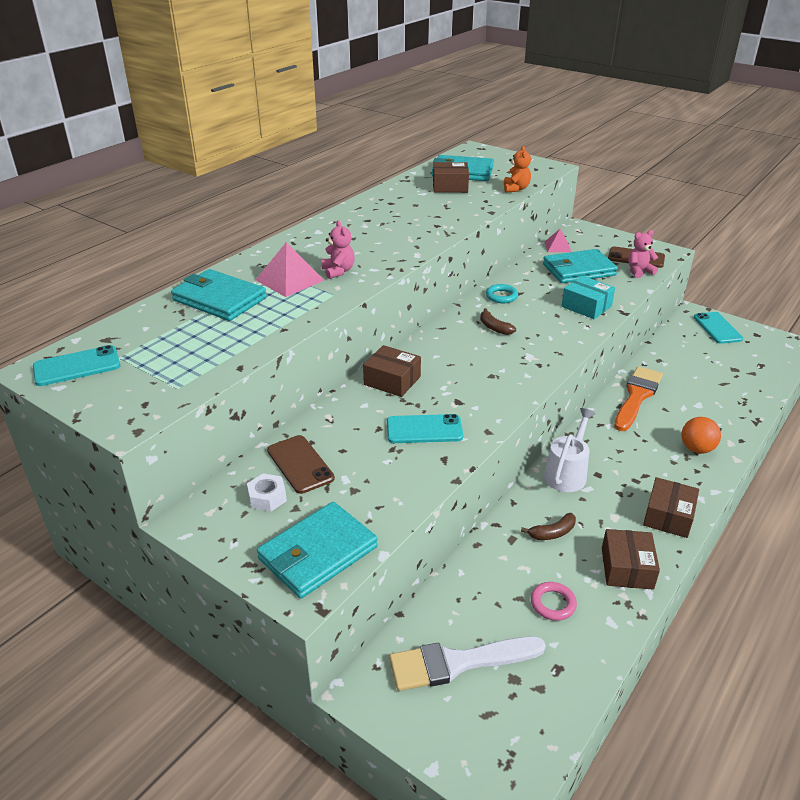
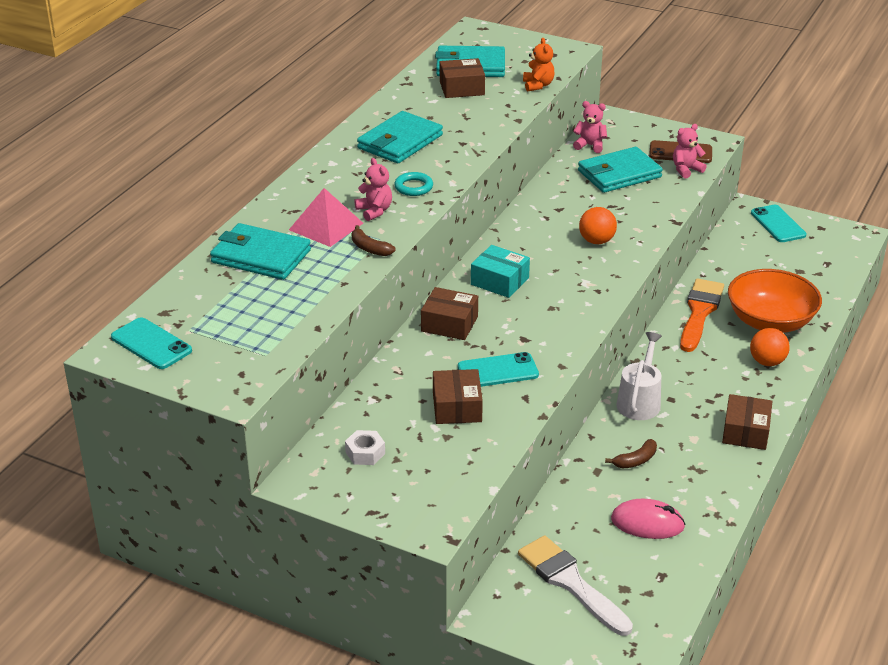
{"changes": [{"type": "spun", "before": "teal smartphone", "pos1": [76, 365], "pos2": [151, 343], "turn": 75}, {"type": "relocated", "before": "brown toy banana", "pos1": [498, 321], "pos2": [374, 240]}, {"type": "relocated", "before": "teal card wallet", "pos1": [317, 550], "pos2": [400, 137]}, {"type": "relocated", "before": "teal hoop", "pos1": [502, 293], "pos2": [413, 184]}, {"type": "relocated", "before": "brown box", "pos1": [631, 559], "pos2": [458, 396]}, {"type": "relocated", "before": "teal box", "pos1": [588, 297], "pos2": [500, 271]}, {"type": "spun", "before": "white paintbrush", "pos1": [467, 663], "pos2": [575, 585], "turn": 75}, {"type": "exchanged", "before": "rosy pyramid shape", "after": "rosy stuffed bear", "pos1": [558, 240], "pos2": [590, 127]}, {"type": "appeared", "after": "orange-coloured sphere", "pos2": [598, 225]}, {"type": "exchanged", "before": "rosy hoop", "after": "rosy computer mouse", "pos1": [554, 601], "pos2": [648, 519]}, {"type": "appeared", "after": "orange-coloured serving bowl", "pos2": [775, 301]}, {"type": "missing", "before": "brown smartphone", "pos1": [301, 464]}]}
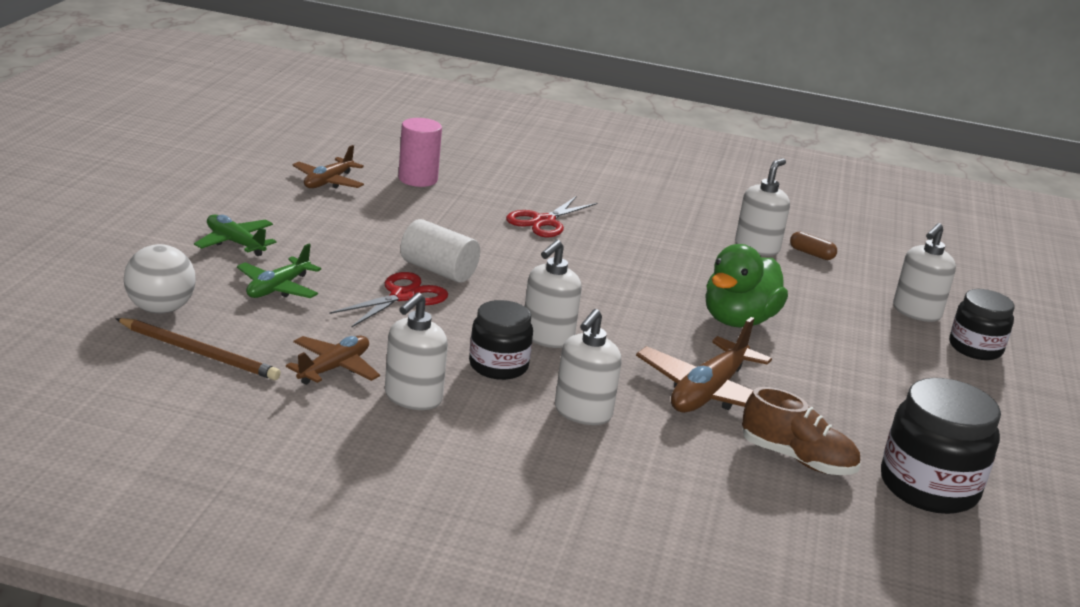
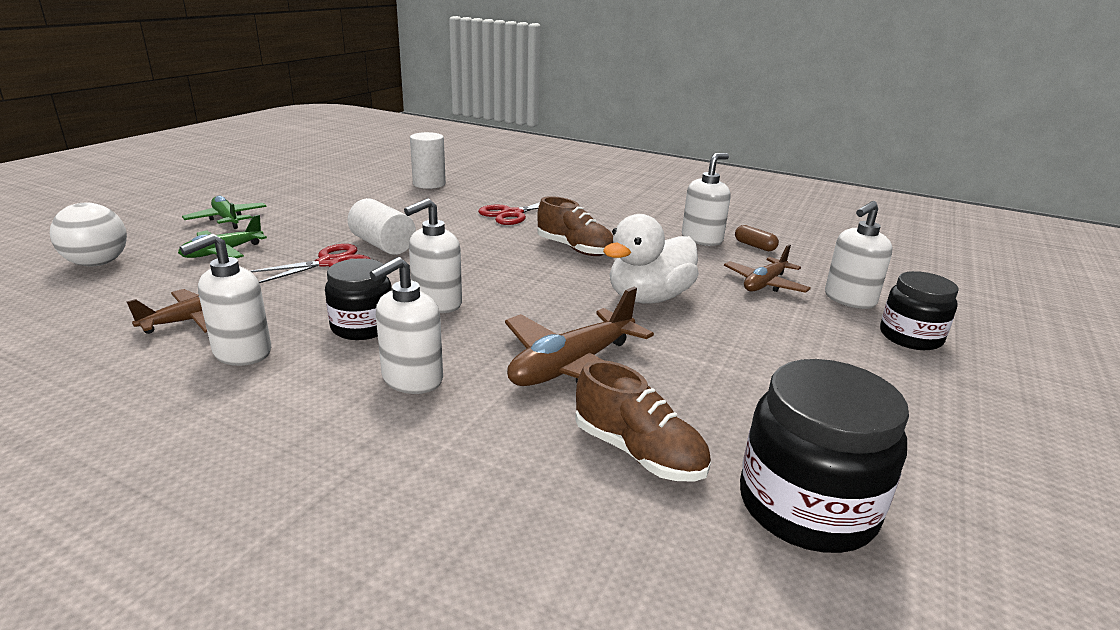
{"changes": [{"type": "colour", "before": "rosy solid cylinder", "after": "white solid cylinder", "pos1": [420, 152], "pos2": [428, 160]}, {"type": "appeared", "after": "brown sneaker", "pos2": [575, 226]}, {"type": "colour", "before": "green duck", "after": "white duck", "pos1": [746, 286], "pos2": [651, 259]}, {"type": "relocated", "before": "brown toy plane", "pos1": [328, 167], "pos2": [767, 268]}, {"type": "missing", "before": "brown lead pencil", "pos1": [198, 349]}]}
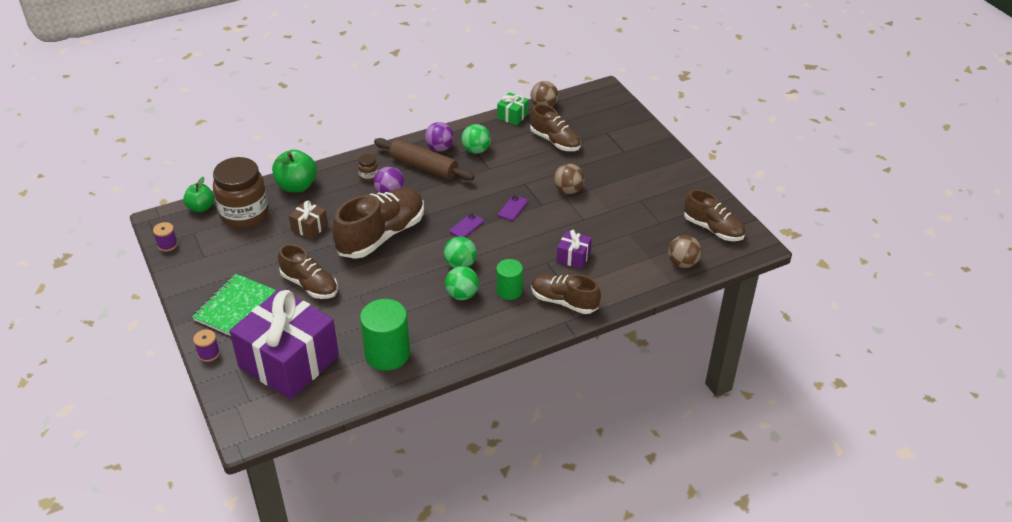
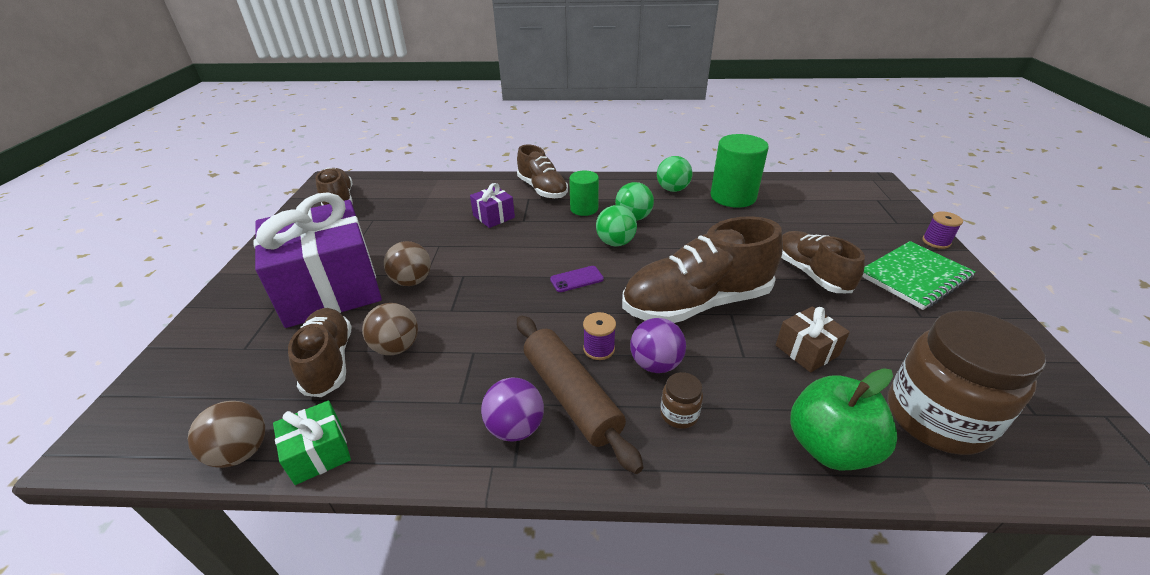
{"changes": [{"type": "relocated", "before": "purple gift", "pos1": [284, 344], "pos2": [318, 260]}, {"type": "relocated", "before": "brown sphere", "pos1": [685, 251], "pos2": [390, 329]}, {"type": "relocated", "before": "purple reel of thread", "pos1": [165, 237], "pos2": [599, 336]}, {"type": "relocated", "before": "green sphere", "pos1": [476, 139], "pos2": [674, 174]}, {"type": "missing", "before": "green toy apple", "pos1": [198, 194]}, {"type": "missing", "before": "purple smartphone", "pos1": [513, 208]}]}
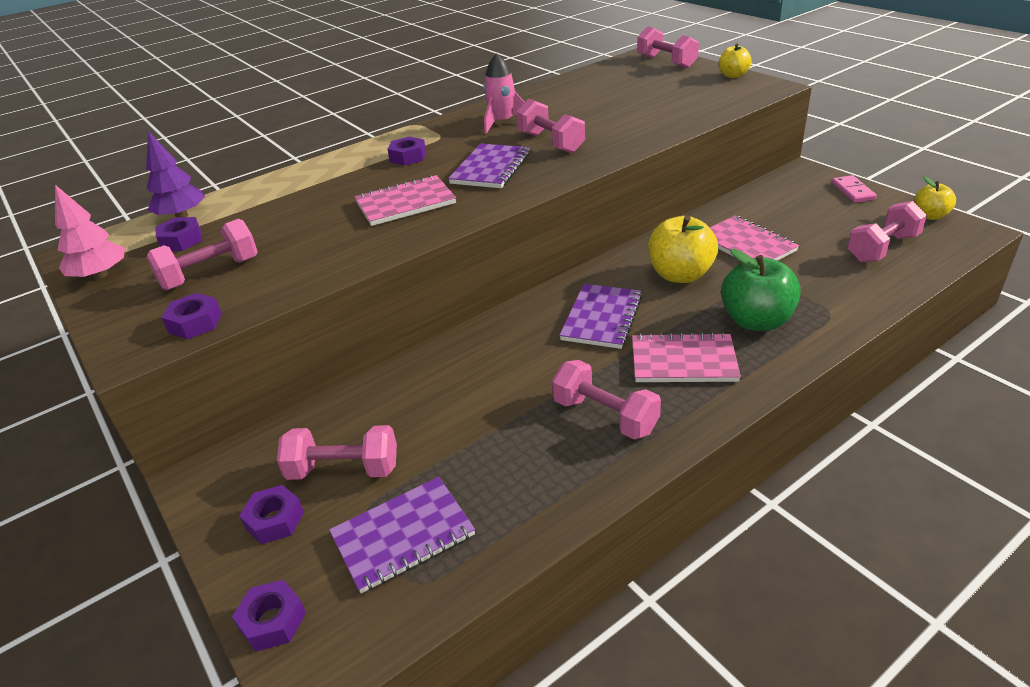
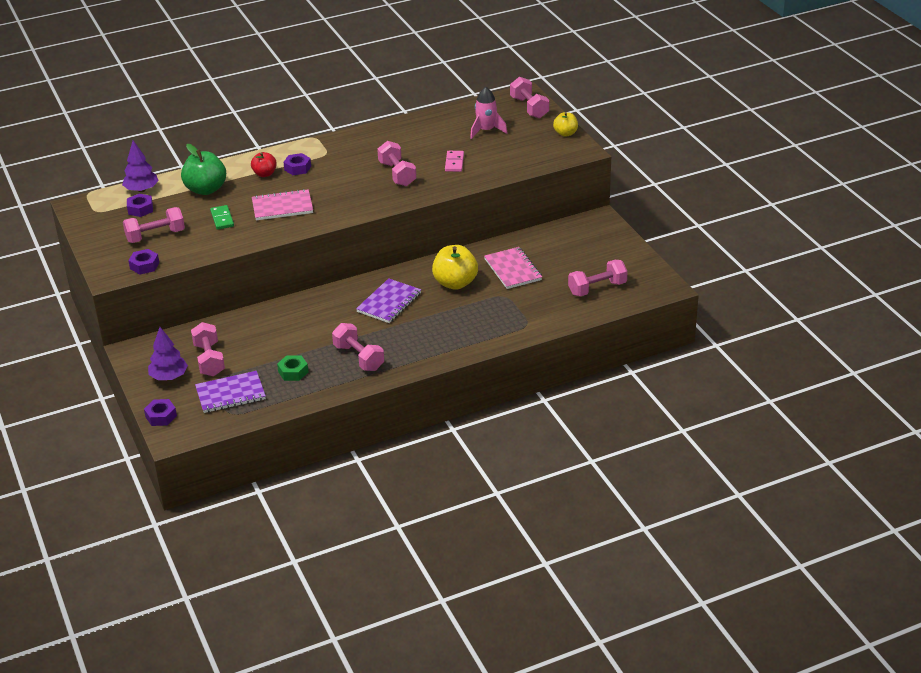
{"changes": [{"type": "exchanged", "before": "purple hex nut", "after": "purple toy tree", "pos1": [271, 515], "pos2": [168, 353]}, {"type": "relocated", "before": "green toy apple", "pos1": [761, 290], "pos2": [203, 169]}, {"type": "spun", "before": "rosy hand weight", "pos1": [337, 452], "pos2": [208, 349], "turn": 60}, {"type": "appeared", "after": "green domino piece", "pos2": [222, 217]}, {"type": "appeared", "after": "crimson toy apple", "pos2": [264, 164]}, {"type": "appeared", "after": "green hex nut", "pos2": [292, 368]}, {"type": "relocated", "before": "rosy domino piece", "pos1": [854, 189], "pos2": [454, 161]}, {"type": "relocated", "before": "rosy spaceship", "pos1": [504, 93], "pos2": [488, 113]}, {"type": "missing", "before": "rosy toy tree", "pos1": [90, 232]}, {"type": "missing", "before": "purple notebook", "pos1": [489, 166]}, {"type": "missing", "before": "rosy notebook", "pos1": [686, 357]}, {"type": "missing", "before": "yellow toy apple", "pos1": [935, 198]}]}
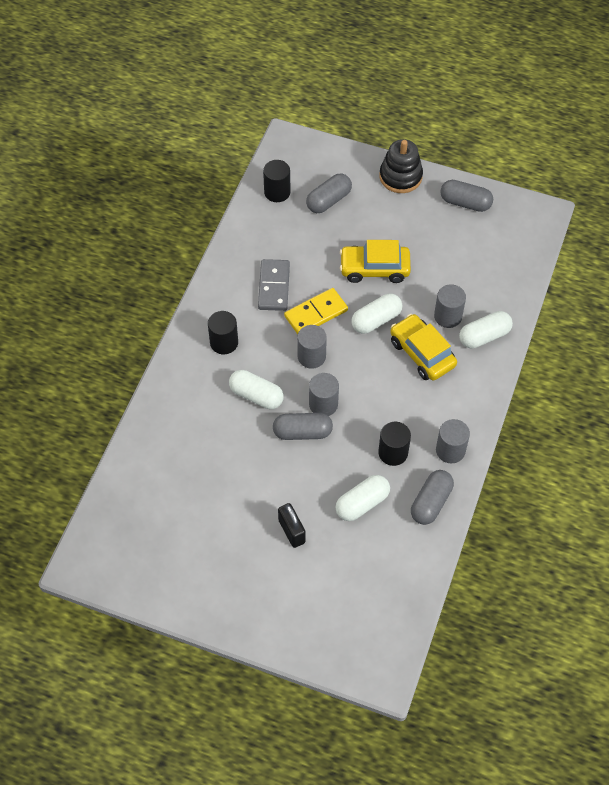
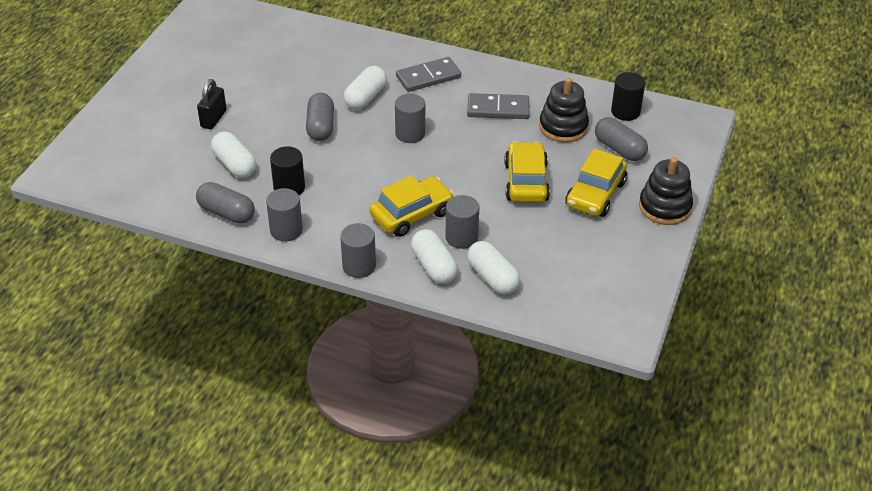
{"changes": [{"type": "spun", "before": "black lock", "pos1": [292, 525], "pos2": [212, 104], "turn": -45}, {"type": "relocated", "before": "ash-grey solid cylinder", "pos1": [324, 394], "pos2": [358, 250]}, {"type": "exchanged", "before": "black solid cylinder", "after": "ash-grey domino piece", "pos1": [223, 333], "pos2": [428, 74]}, {"type": "relocated", "before": "white pill", "pos1": [376, 313], "pos2": [493, 268]}, {"type": "appeared", "after": "black ring stacker", "pos2": [564, 110]}, {"type": "appeared", "after": "yellow toy car", "pos2": [596, 183]}, {"type": "missing", "before": "yellow domino piece", "pos1": [316, 311]}, {"type": "missing", "before": "ash-grey pill", "pos1": [466, 196]}]}
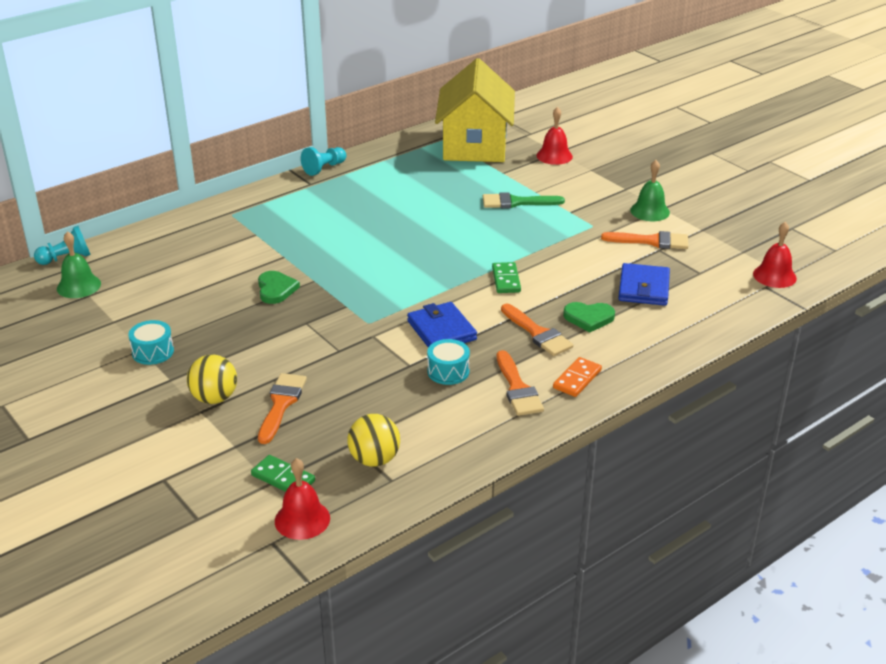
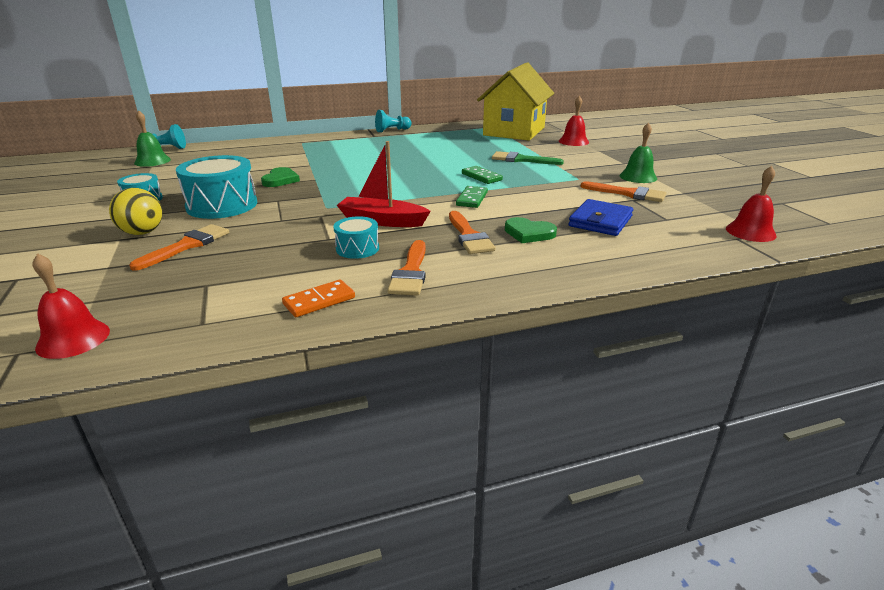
{"changes": [{"type": "appeared", "after": "teal snare drum", "pos2": [216, 187]}, {"type": "relocated", "before": "orange-coloured domino piece", "pos1": [577, 377], "pos2": [318, 298]}, {"type": "exchanged", "before": "royal blue card wallet", "after": "crimson sailboat", "pos1": [442, 325], "pos2": [384, 184]}, {"type": "relocated", "before": "green domino piece", "pos1": [283, 473], "pos2": [482, 175]}, {"type": "missing", "before": "yellow sphere", "pos1": [373, 440]}]}
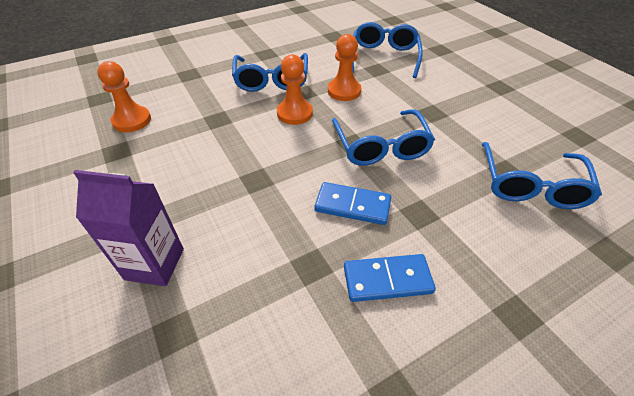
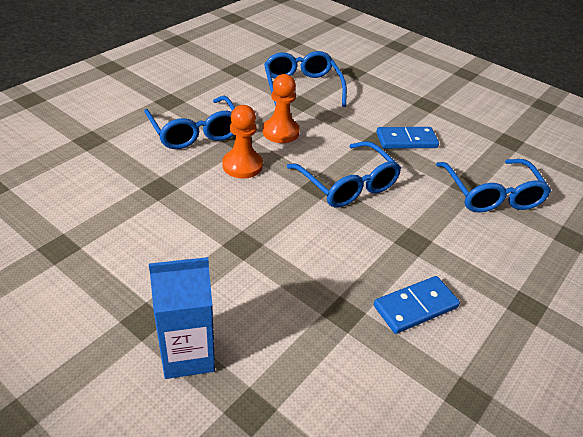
{"changes": [{"type": "colour", "before": "purple carton", "after": "royal blue carton", "pos1": [128, 228], "pos2": [182, 318]}, {"type": "relocated", "before": "royal blue domino piece", "pos1": [352, 203], "pos2": [407, 138]}, {"type": "missing", "before": "orange-coloured pawn", "pos1": [124, 96]}]}
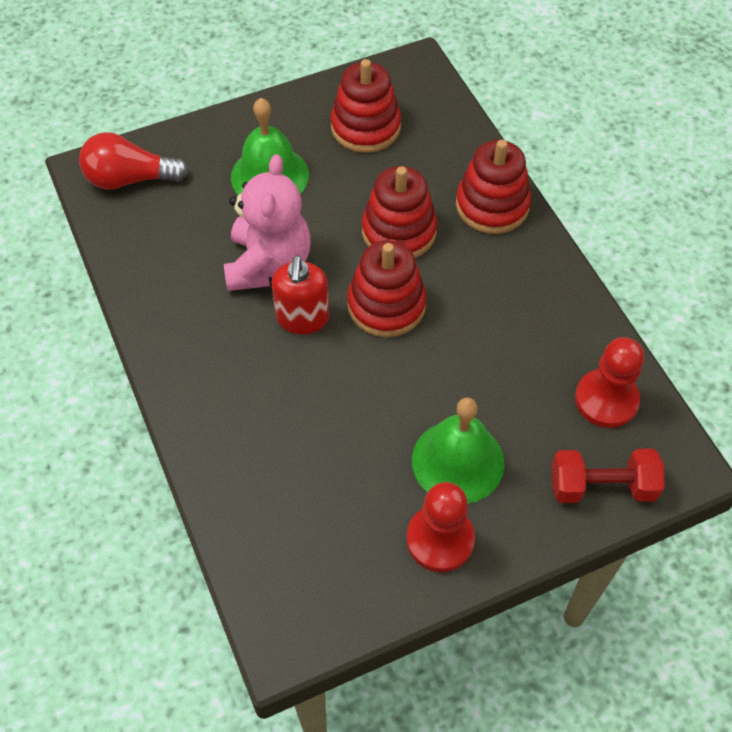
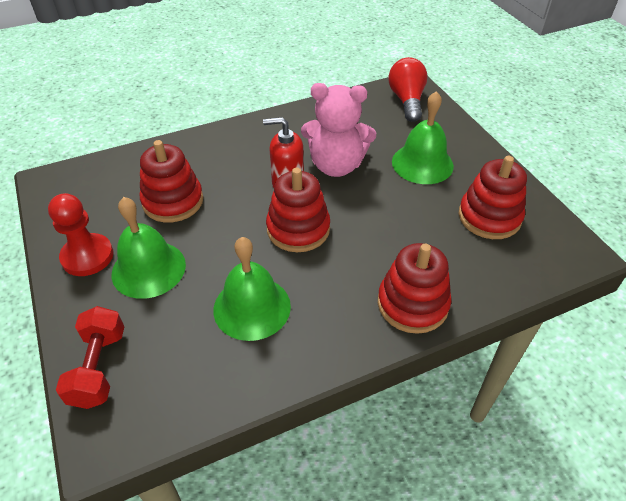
{"changes": [{"type": "relocated", "before": "crimson ring stacker", "pos1": [399, 212], "pos2": [171, 181]}, {"type": "appeared", "after": "green school bell", "pos2": [252, 289]}, {"type": "missing", "before": "crimson pawn", "pos1": [609, 382]}]}
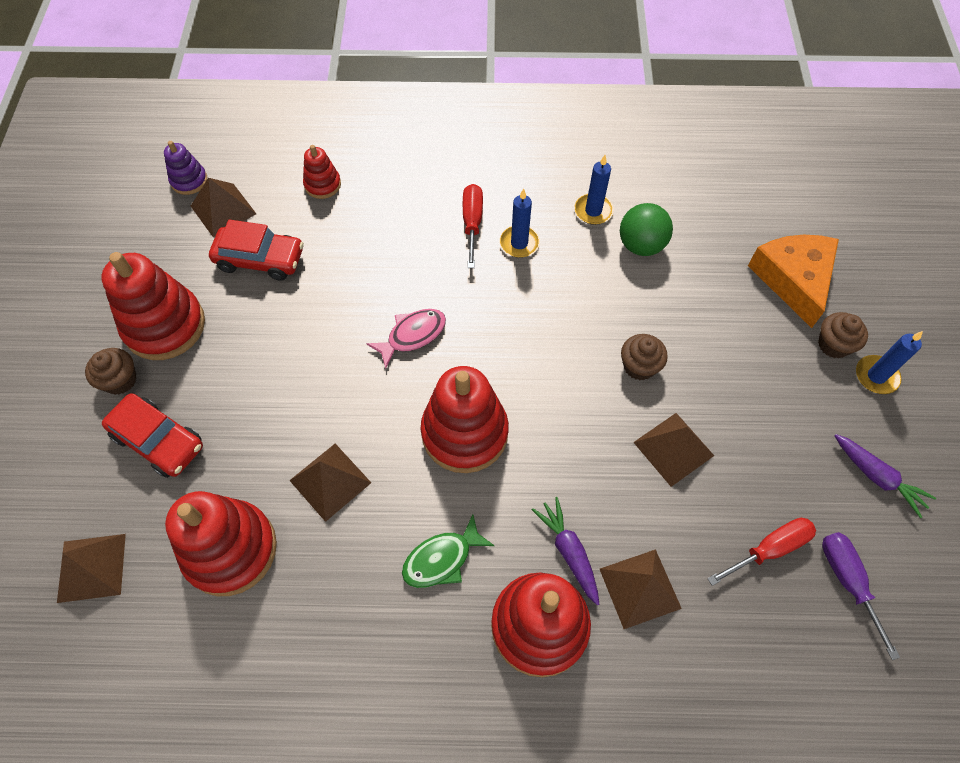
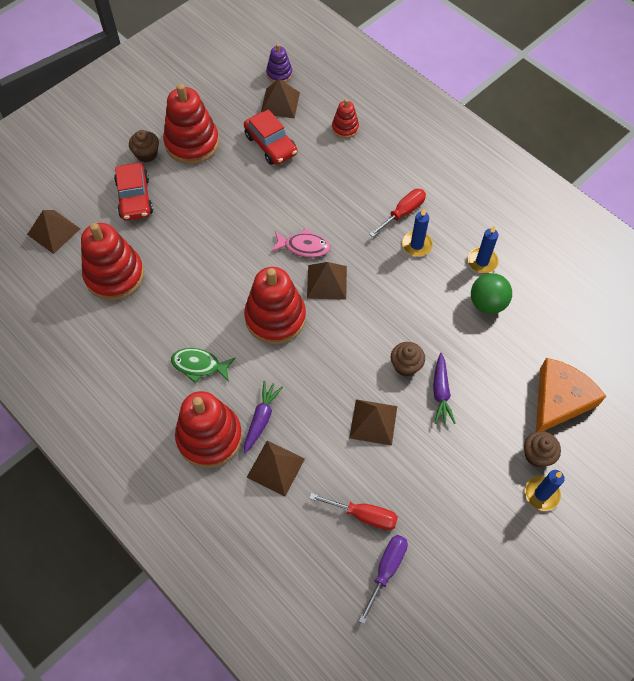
{"changes": [{"type": "relocated", "before": "brown pyramid shape", "pos1": [330, 483], "pos2": [327, 281]}, {"type": "relocated", "before": "purple root vegetable", "pos1": [885, 476], "pos2": [444, 388]}]}
